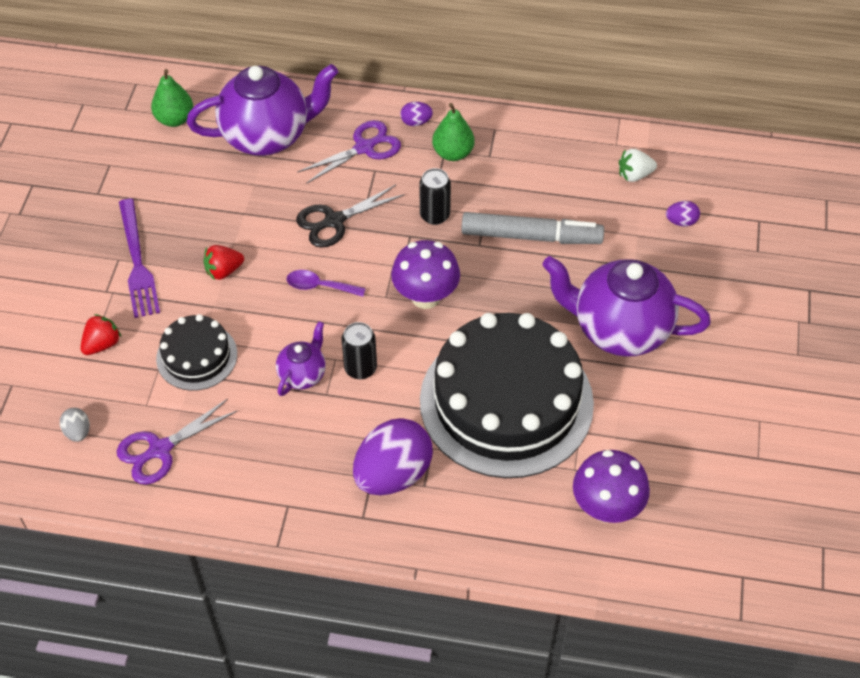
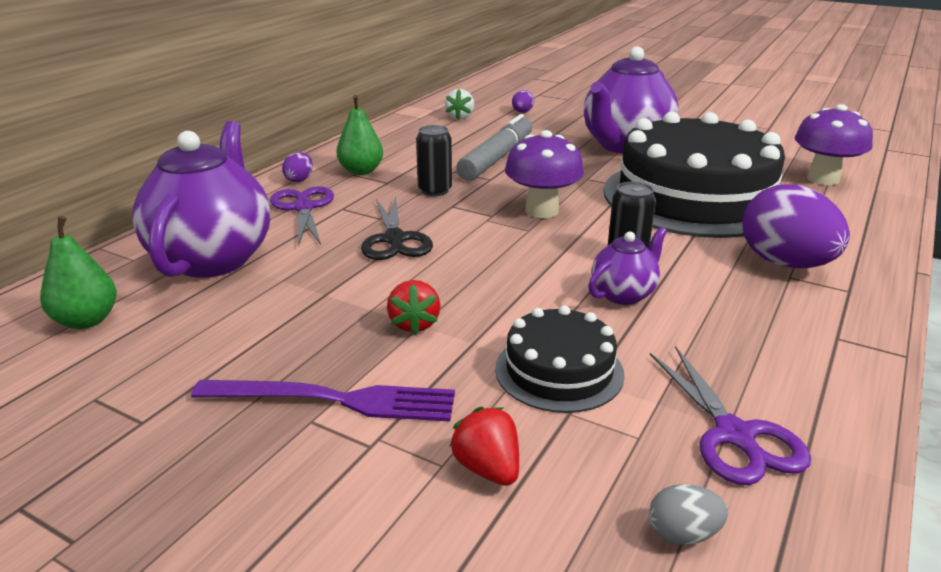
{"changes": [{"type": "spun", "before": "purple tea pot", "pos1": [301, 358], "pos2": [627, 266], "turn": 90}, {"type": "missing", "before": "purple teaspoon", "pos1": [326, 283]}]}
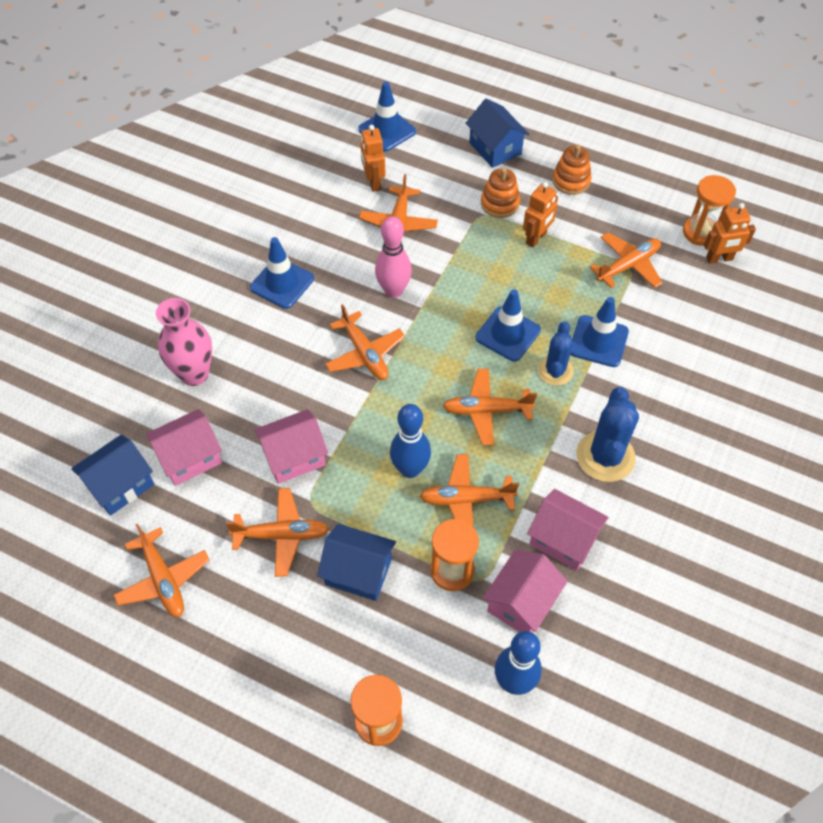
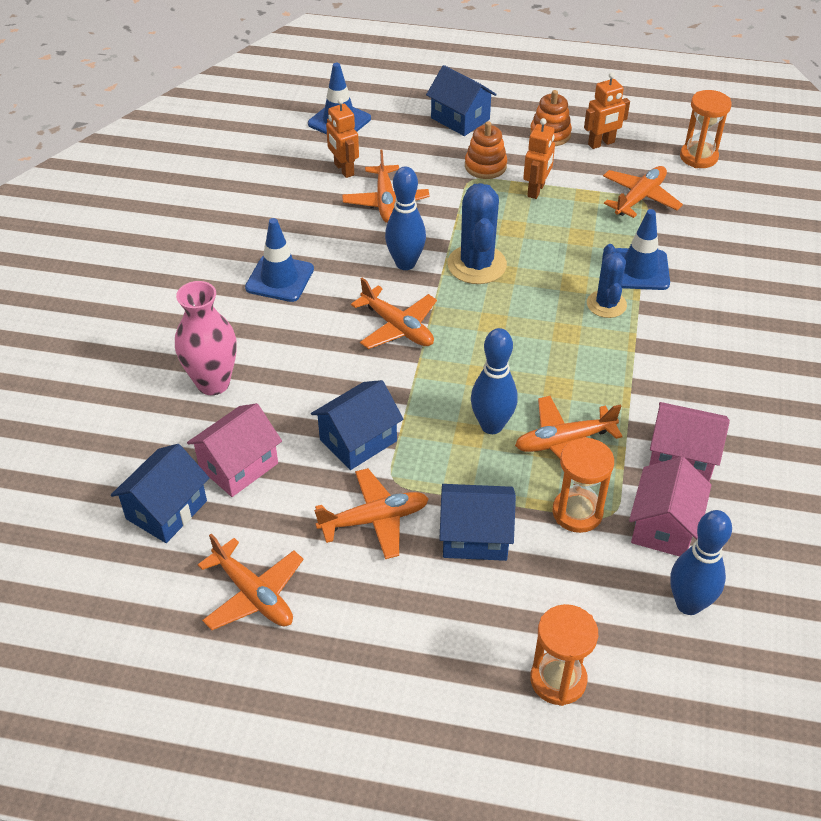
{"changes": [{"type": "colour", "before": "rosy house", "after": "royal blue house", "pos1": [291, 446], "pos2": [357, 425]}, {"type": "colour", "before": "rosy skittle", "after": "royal blue skittle", "pos1": [393, 257], "pos2": [405, 218]}, {"type": "relocated", "before": "royal blue prickly plant", "pos1": [607, 434], "pos2": [477, 233]}, {"type": "relocated", "before": "orange-coloured toy robot", "pos1": [730, 233], "pos2": [607, 110]}, {"type": "missing", "before": "orange-coloured toy plane", "pos1": [490, 407]}, {"type": "missing", "before": "royal blue safety cone", "pos1": [508, 325]}]}
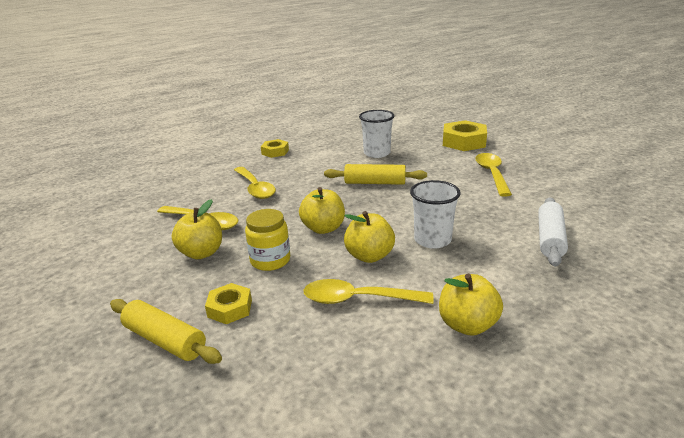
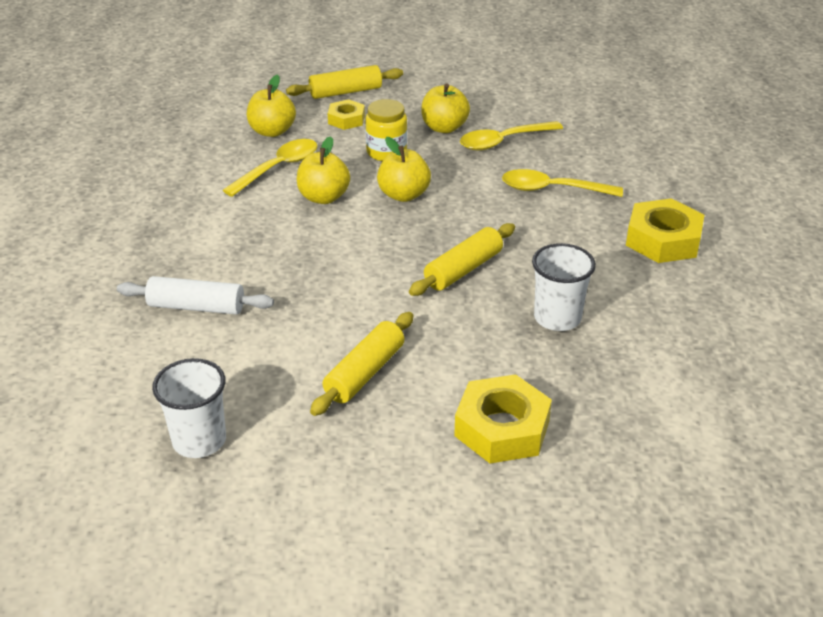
{"changes": [{"type": "spun", "before": "white pastry roller", "pos1": [553, 232], "pos2": [195, 295], "turn": -45}, {"type": "relocated", "before": "white cup", "pos1": [435, 214], "pos2": [189, 408]}, {"type": "relocated", "before": "yellow toy apple", "pos1": [471, 305], "pos2": [271, 106]}, {"type": "exchanged", "before": "yellow teaspoon", "after": "yellow pastry roller", "pos1": [493, 175], "pos2": [362, 364]}, {"type": "size", "before": "yellow hex nut", "pos1": [275, 148], "pos2": [665, 230], "scale": 1.71}]}
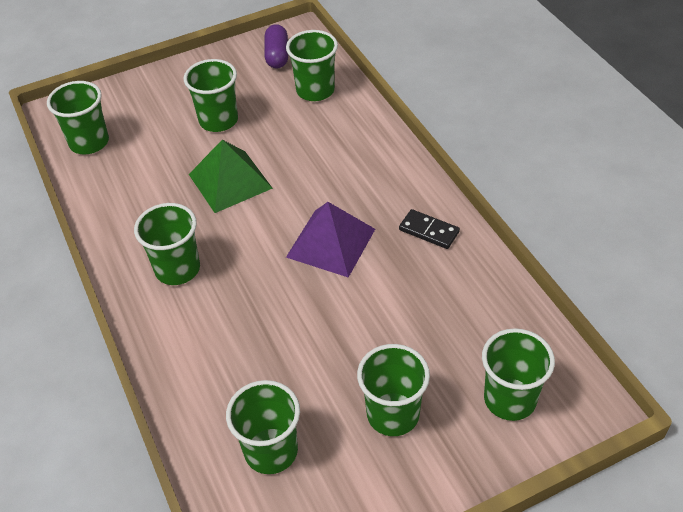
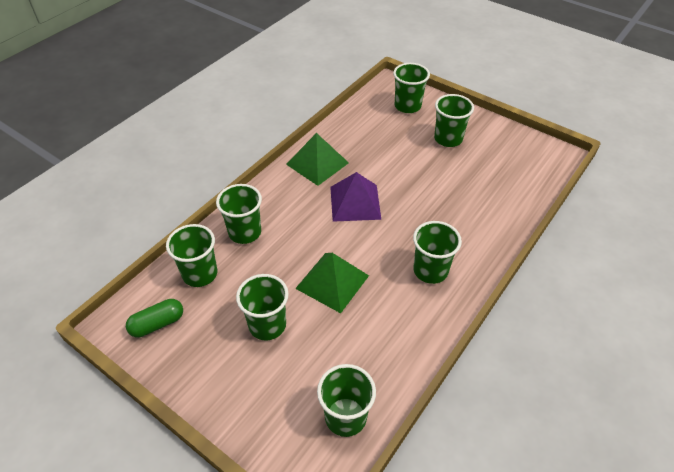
{"changes": [{"type": "colour", "before": "purple pill", "after": "green pill", "pos1": [276, 46], "pos2": [154, 318]}, {"type": "relocated", "before": "green cup", "pos1": [263, 427], "pos2": [239, 214]}, {"type": "exchanged", "before": "black domino piece", "after": "green pyramid shape", "pos1": [429, 229], "pos2": [317, 159]}]}
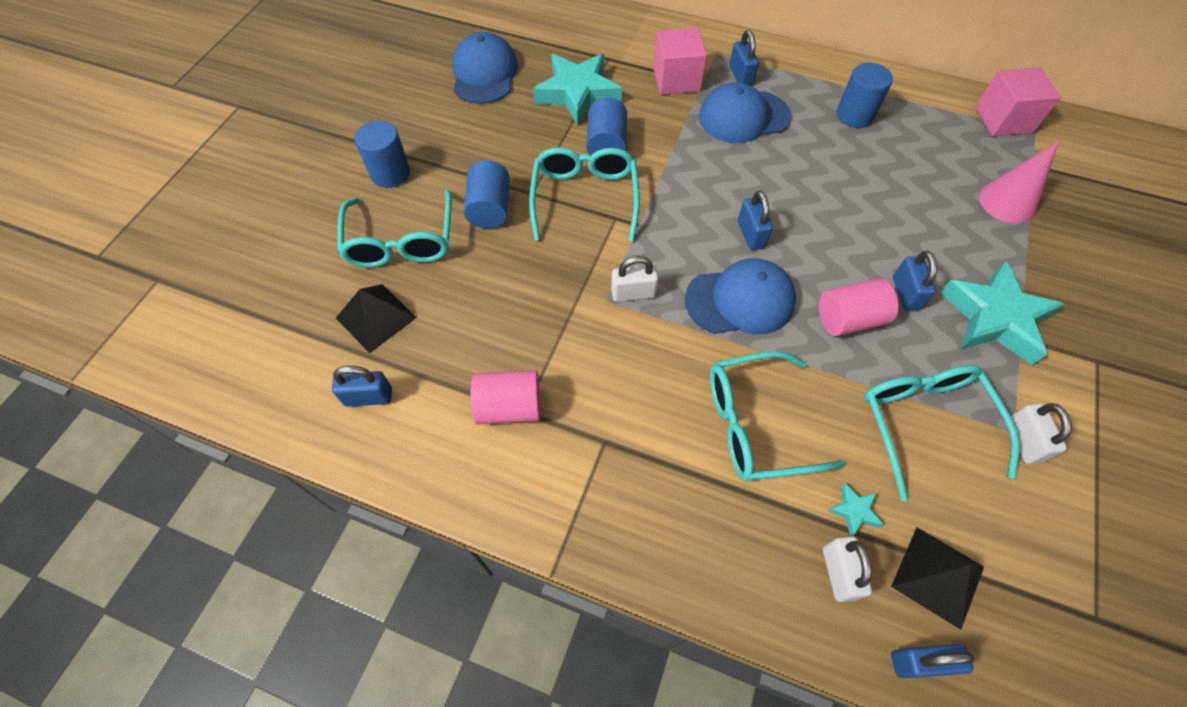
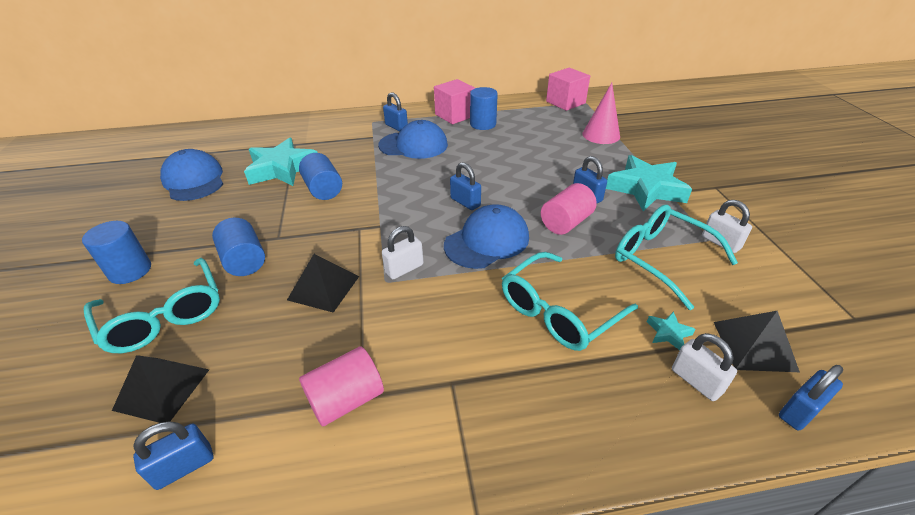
{"changes": [{"type": "appeared", "after": "black pyramid shape", "pos2": [323, 283]}, {"type": "spun", "before": "royal blue peaked cap", "pos1": [745, 112], "pos2": [413, 139], "turn": -135}, {"type": "relocated", "before": "rosy solid cube", "pos1": [680, 61], "pos2": [454, 101]}, {"type": "missing", "before": "teal eyeglasses", "pos1": [584, 194]}]}
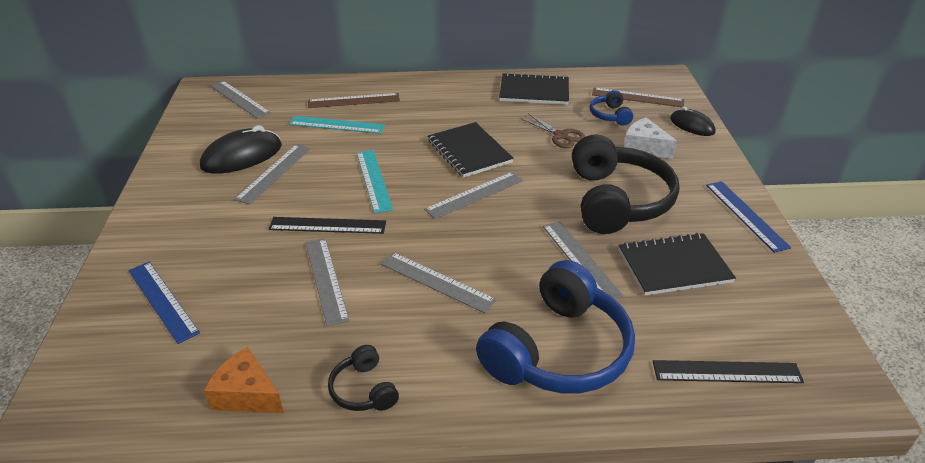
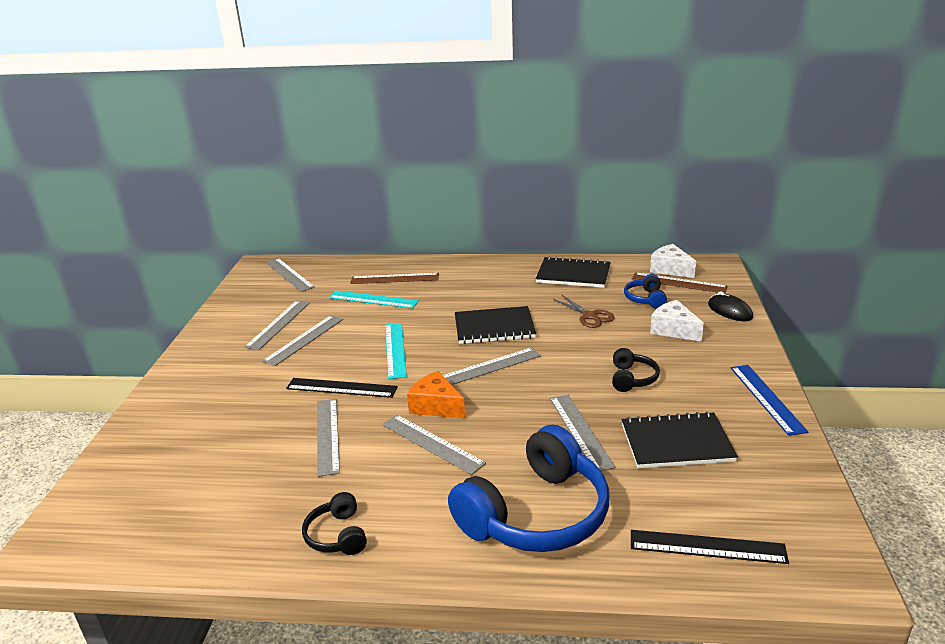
{"changes": [{"type": "exchanged", "before": "black computer mouse", "after": "ash-grey ruler", "pos1": [241, 149], "pos2": [277, 325]}, {"type": "relocated", "before": "orange-coloured piece of cheese", "pos1": [244, 380], "pos2": [436, 394]}, {"type": "spun", "before": "black notebook", "pos1": [471, 150], "pos2": [495, 325], "turn": -75}, {"type": "size", "before": "black headset", "pos1": [625, 184], "pos2": [636, 370], "scale": 0.45}, {"type": "appeared", "after": "white piece of cheese", "pos2": [673, 261]}, {"type": "missing", "before": "royal blue ruler", "pos1": [164, 303]}]}
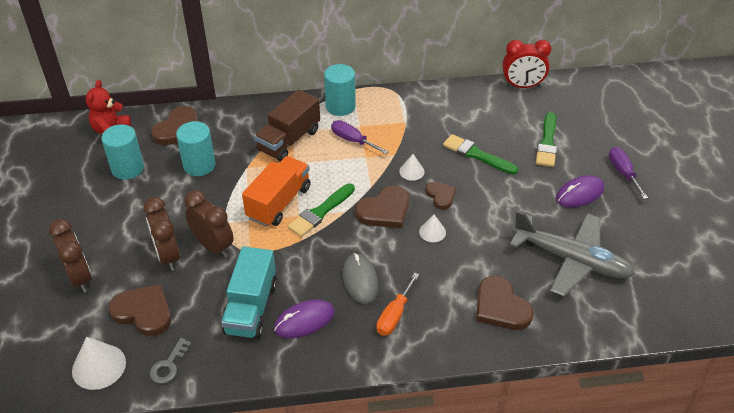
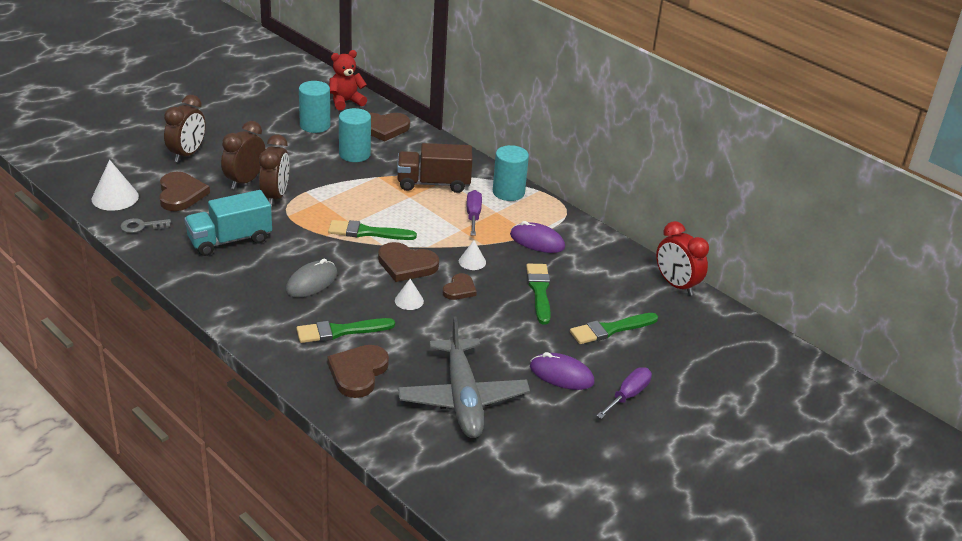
{"changes": [{"type": "appeared", "after": "green paintbrush", "pos2": [345, 330]}, {"type": "relocated", "before": "purple computer mouse", "pos1": [304, 318], "pos2": [537, 237]}, {"type": "missing", "before": "orange-coloured truck", "pos1": [276, 191]}, {"type": "missing", "before": "orange-coloured hand screwdriver", "pos1": [398, 304]}]}
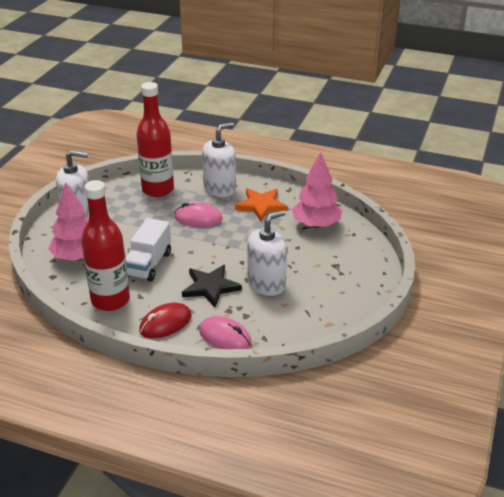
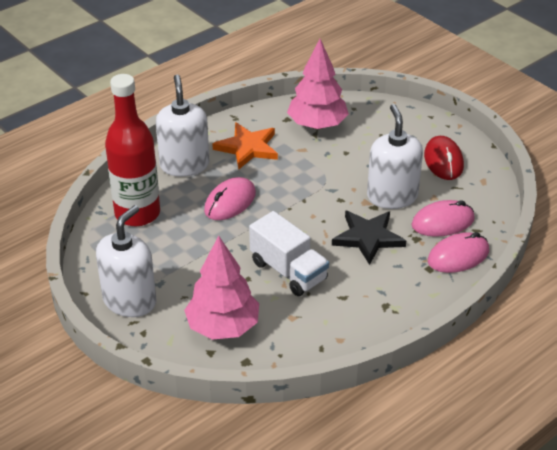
{"changes": [{"type": "appeared", "after": "rosy computer mouse", "pos2": [443, 218]}, {"type": "relocated", "before": "crimson computer mouse", "pos1": [165, 320], "pos2": [444, 158]}, {"type": "missing", "before": "crimson flask", "pos1": [105, 245]}]}
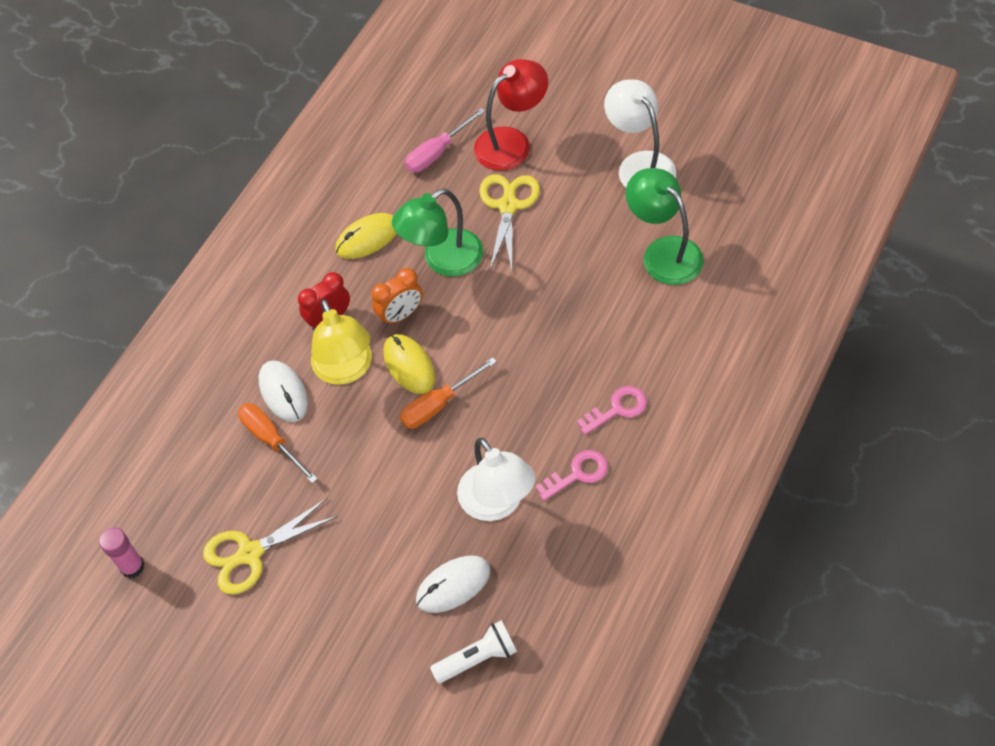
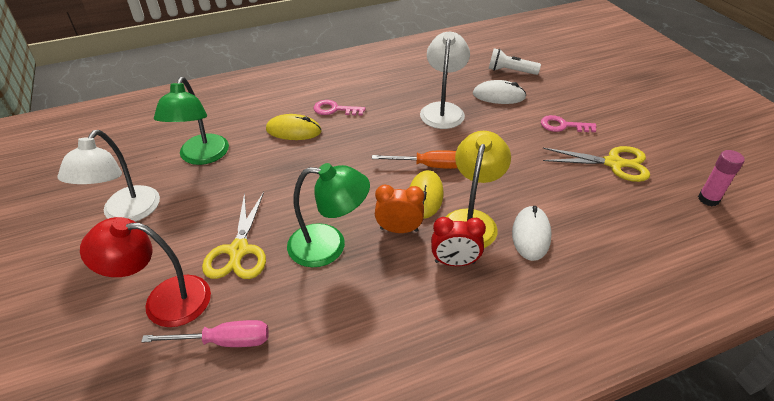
{"changes": [{"type": "spun", "before": "yellow scissors", "pos1": [509, 222], "pos2": [234, 235], "turn": -45}, {"type": "relocated", "before": "yellow computer mouse", "pos1": [366, 236], "pos2": [293, 127]}, {"type": "relocated", "before": "rosy key", "pos1": [571, 475], "pos2": [569, 123]}, {"type": "missing", "before": "orange-coloured hand screwdriver", "pos1": [278, 443]}]}
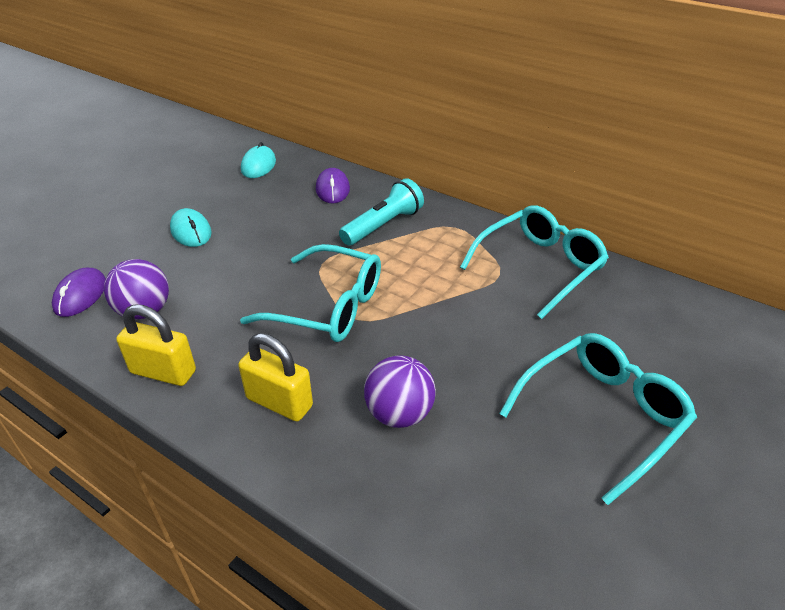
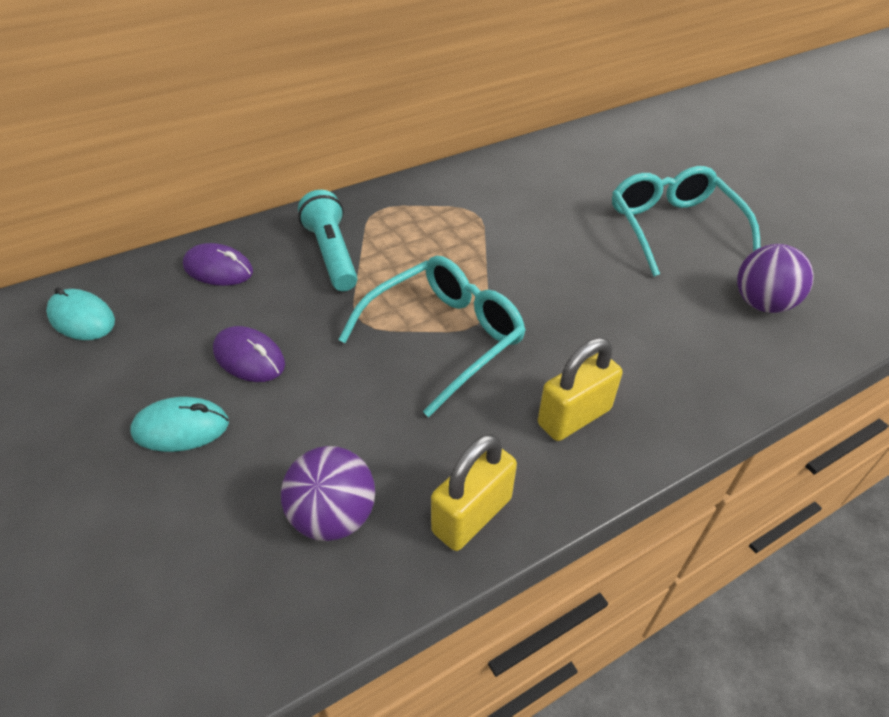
{"changes": [{"type": "relocated", "before": "purple computer mouse", "pos1": [79, 292], "pos2": [249, 354]}, {"type": "relocated", "before": "purple sphere", "pos1": [400, 391], "pos2": [775, 278]}, {"type": "missing", "before": "teal eyeglasses", "pos1": [534, 262]}]}
